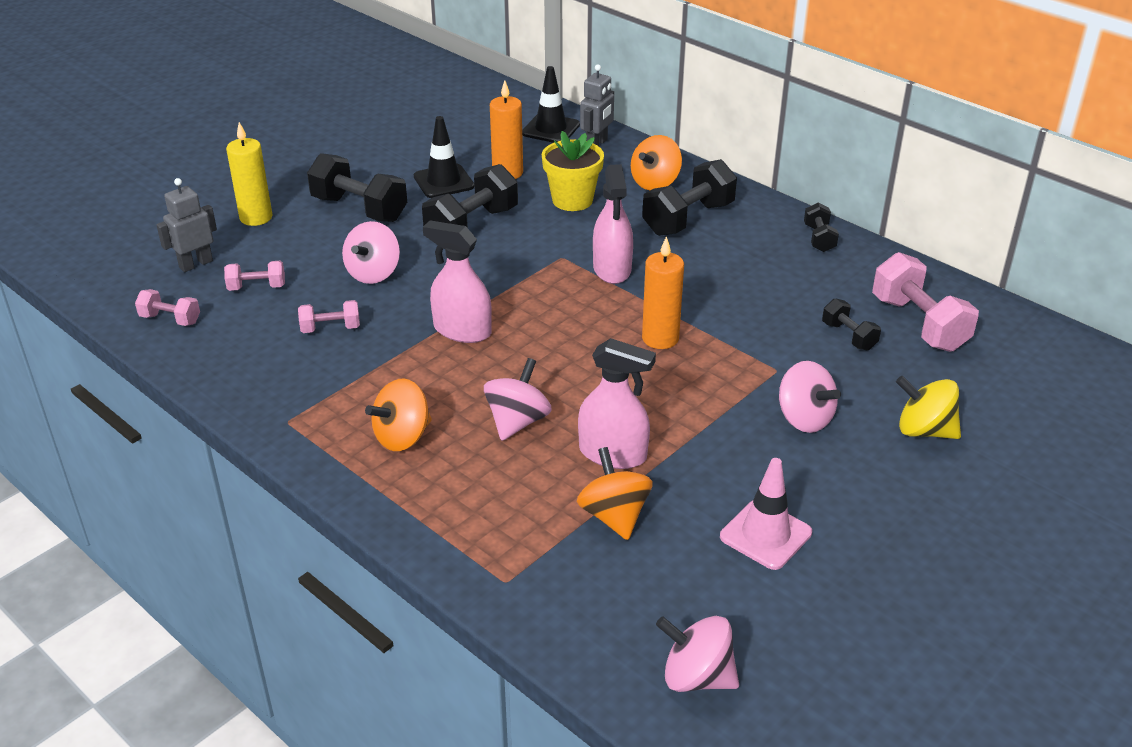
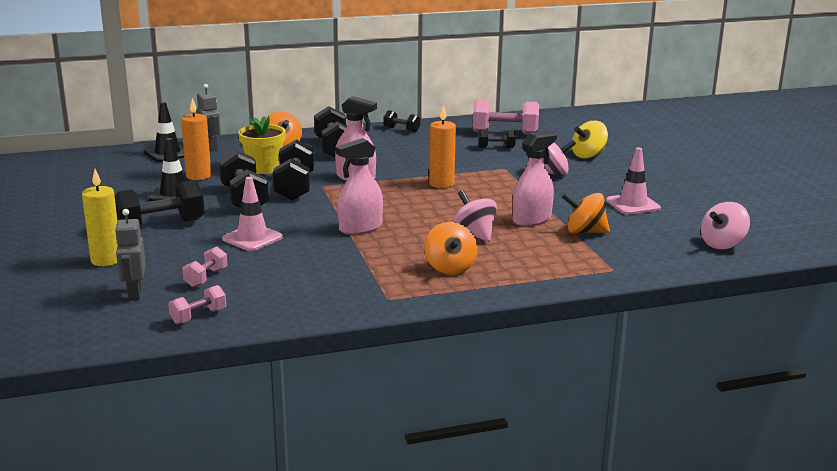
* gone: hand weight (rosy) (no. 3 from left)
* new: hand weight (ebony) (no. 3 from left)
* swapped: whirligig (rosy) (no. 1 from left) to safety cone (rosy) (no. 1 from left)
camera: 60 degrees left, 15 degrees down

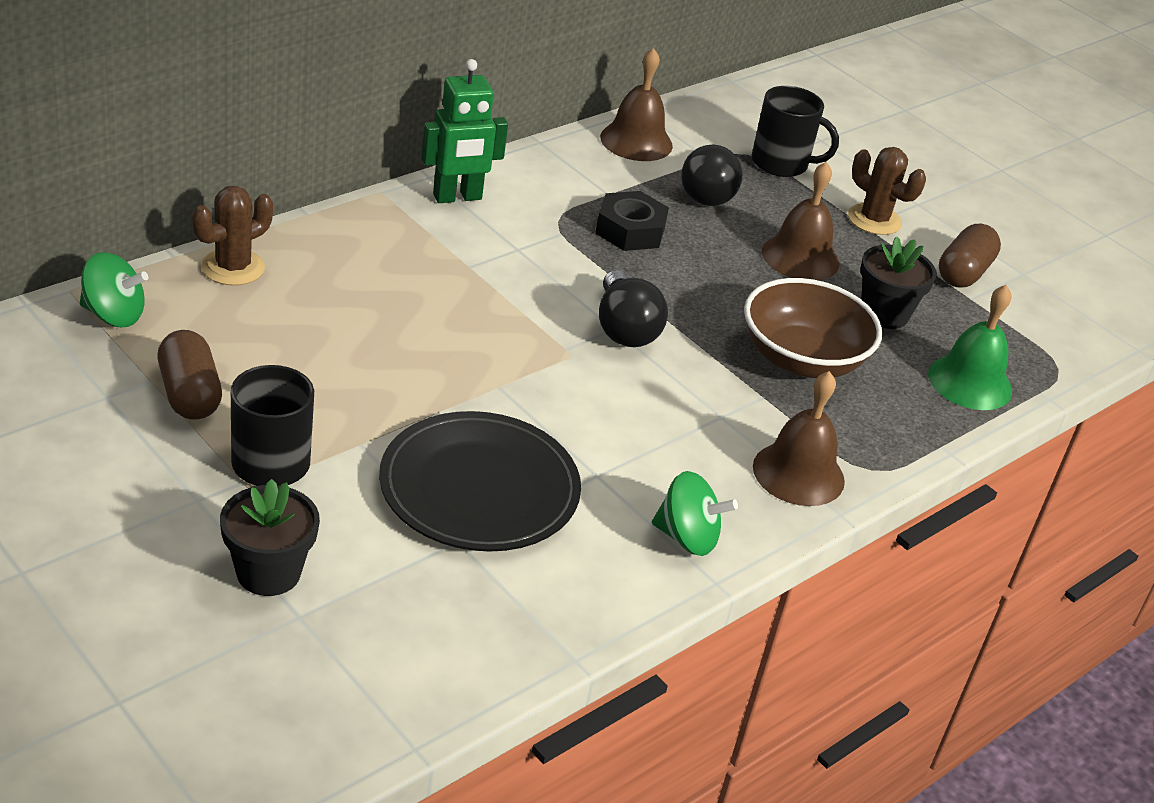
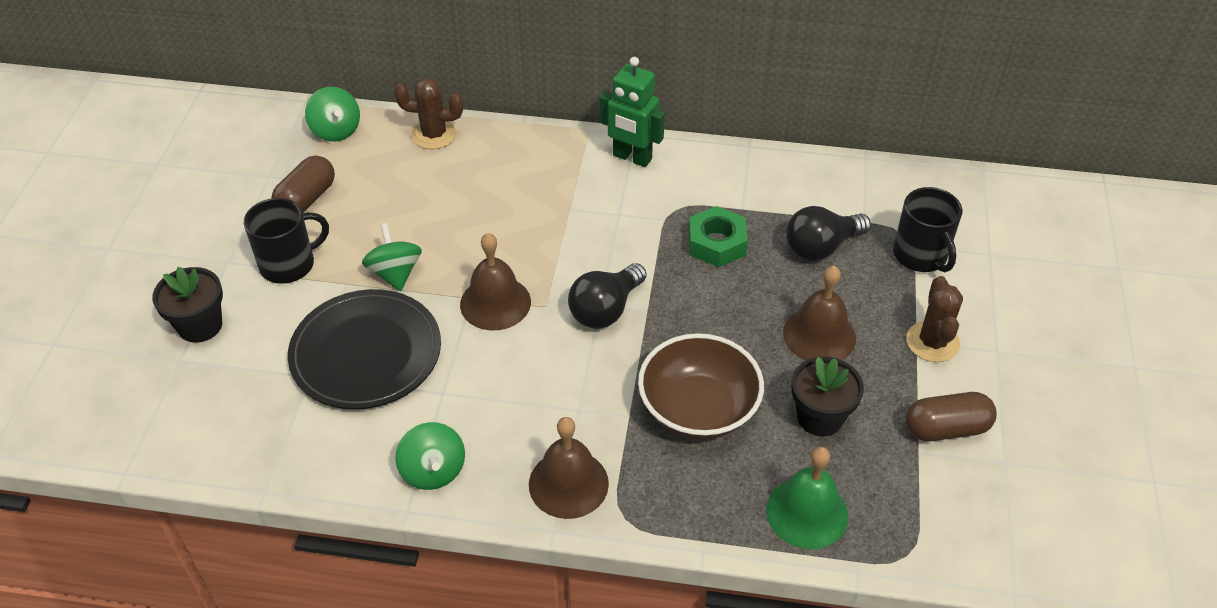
* new: whirligig (leaf-green) (no. 2 from left)
* shifted: school bell (dark brown) (no. 1 from left)
* repainted: hexagon nut (ebony) to hexagon nut (leaf-green)
camera: 55 degrees right, 10 degrees up

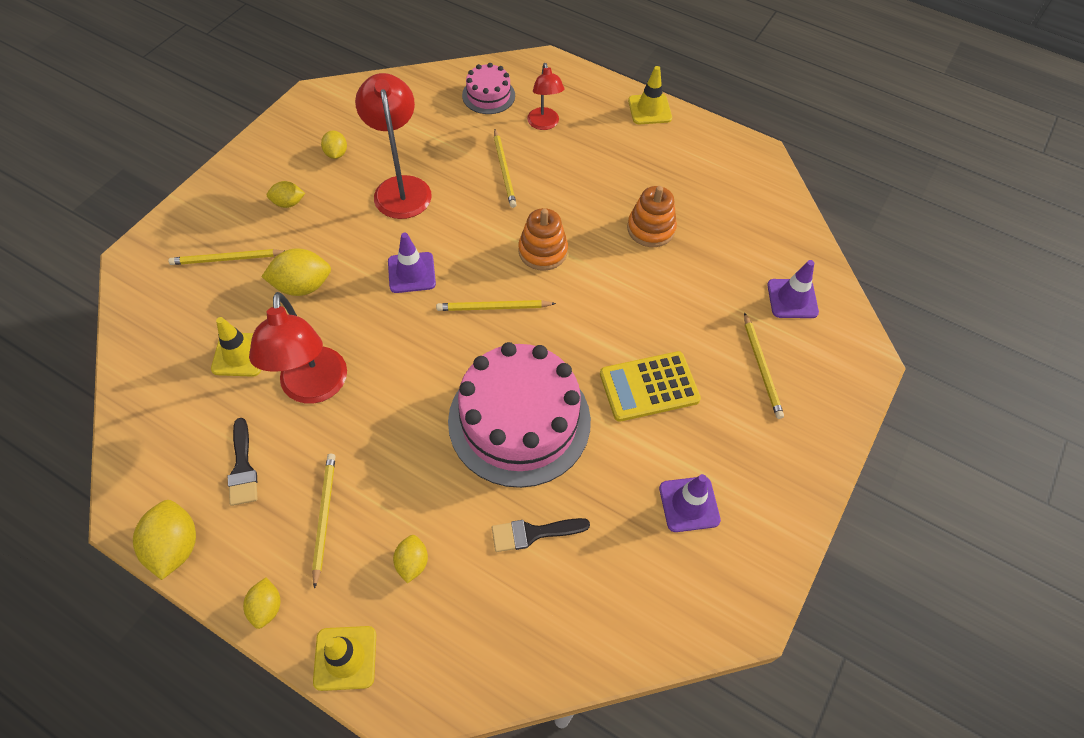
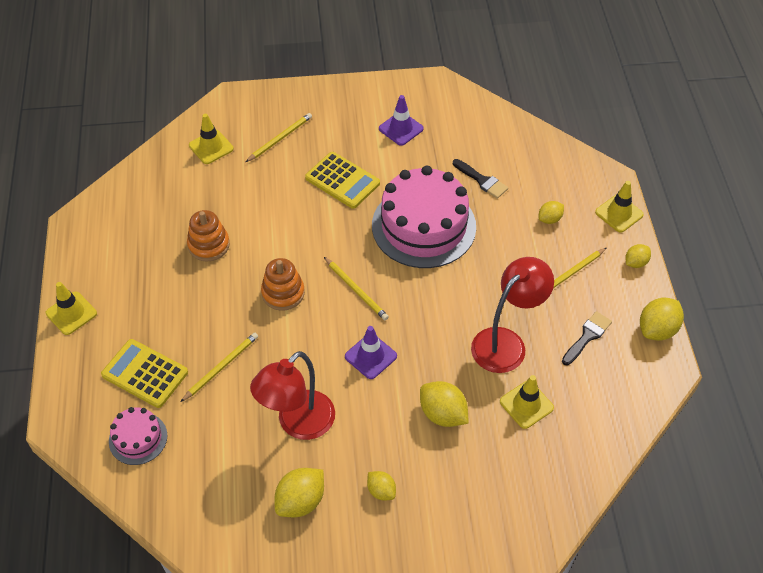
* gone: lead pencil (yellow) (no. 1 from left)
* swapped: lamp (scarlet) (no. 3 from left) to calculator (yellow) (no. 1 from left)
* repainted: safety cone (purple) (no. 3 from left) to safety cone (yellow) (no. 2 from left)
* scaled: lemon (yellow) (no. 5 from left in the first image) x1.67
camera: 125 degrees left, 5 degrees down

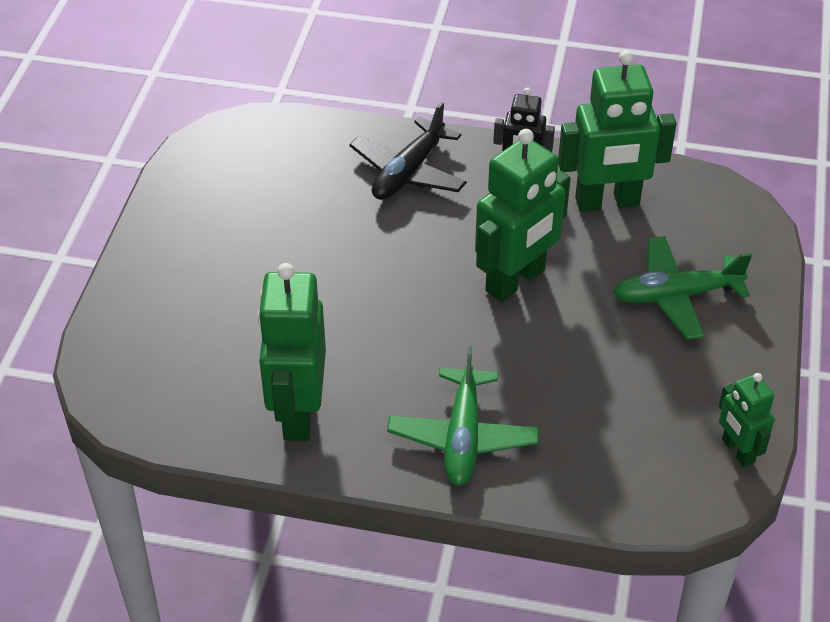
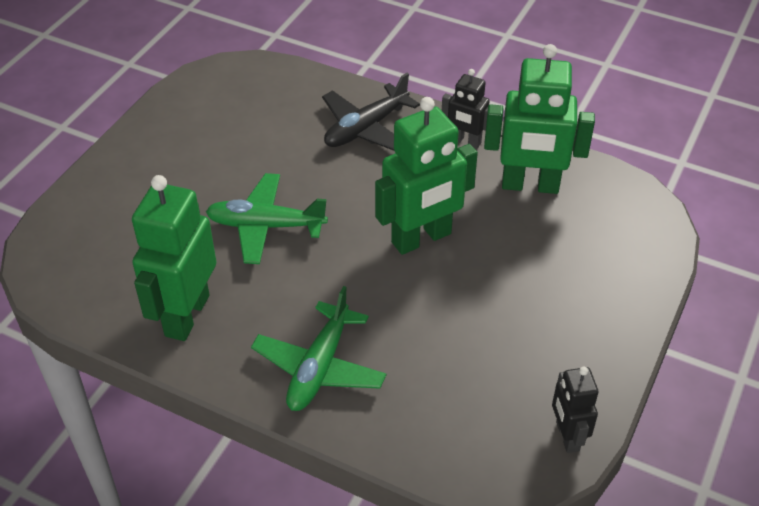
* shifted: toy plane (leaf-green) (no. 2 from left in the first image) to toy plane (leaf-green) (no. 1 from left)
* repainted: toy robot (leaf-green) (no. 4 from left) to toy robot (ebony) (no. 2 from left)
camera: 15 degrees right, 0 degrees up

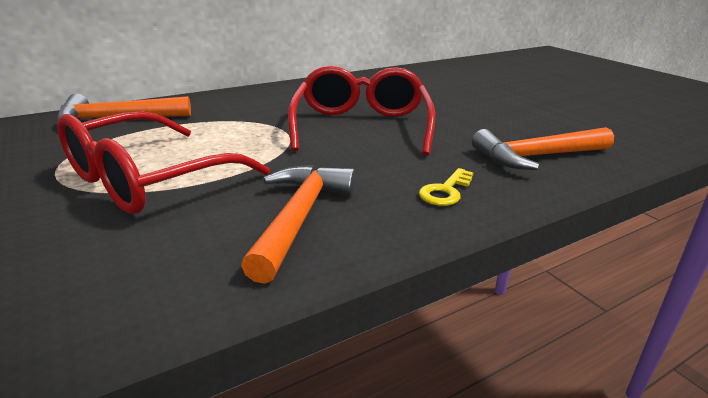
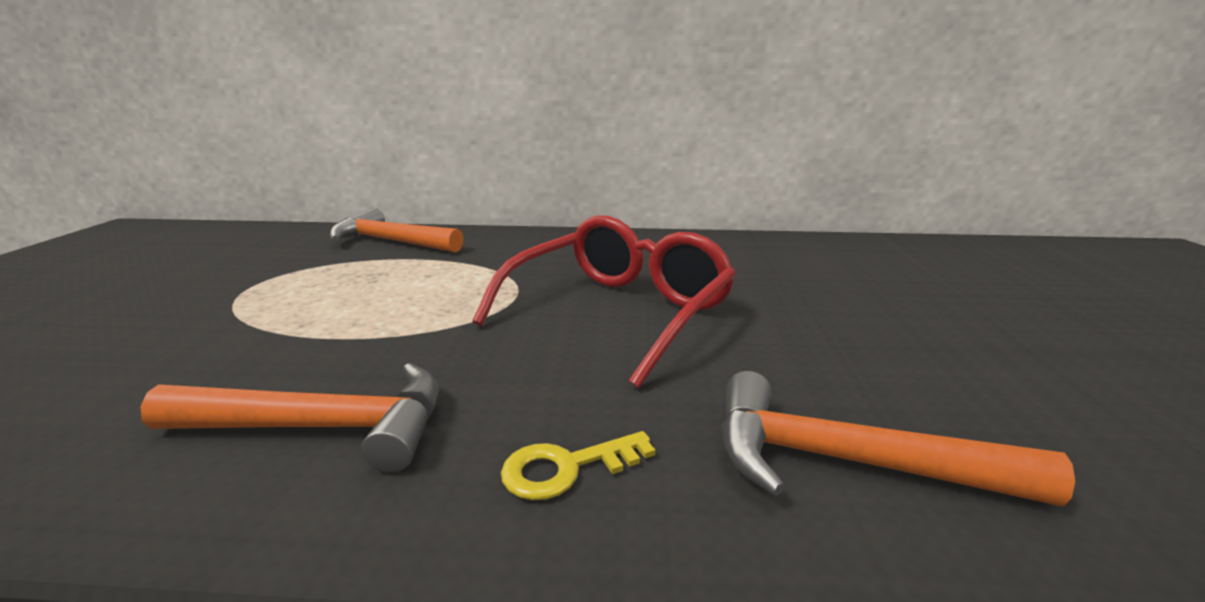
* gone: eyeglasses (scarlet) (no. 1 from left)
* rotated: hammer (orange-coloured) (no. 2 from left in the first image) 45 degrees clockwise
camera: 35 degrees right, 5 degrees down

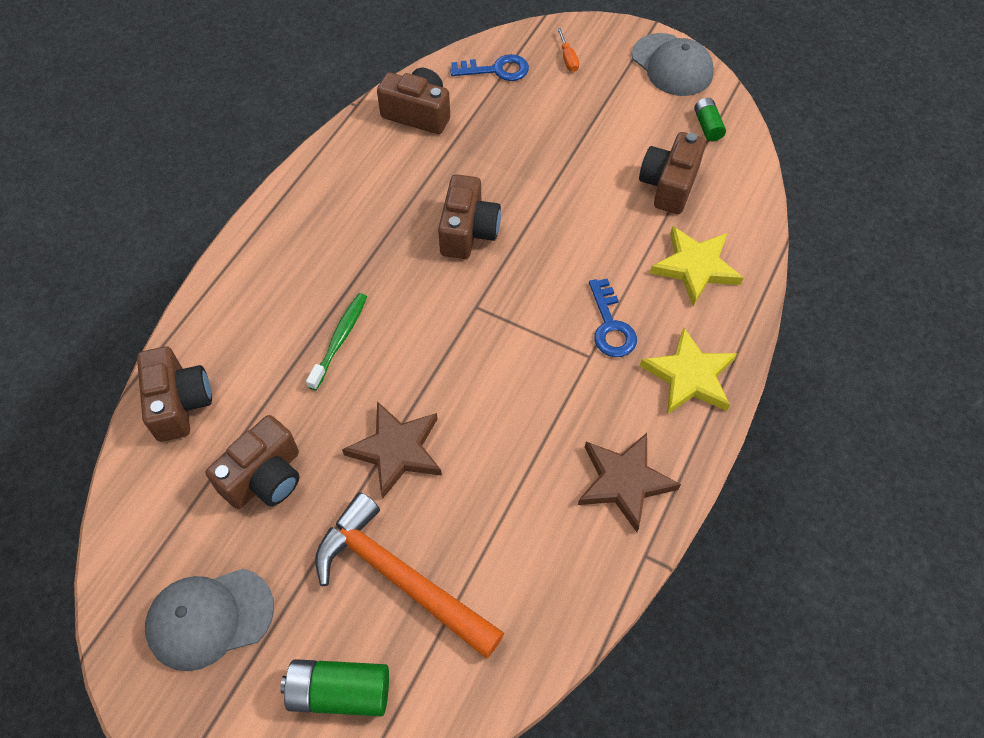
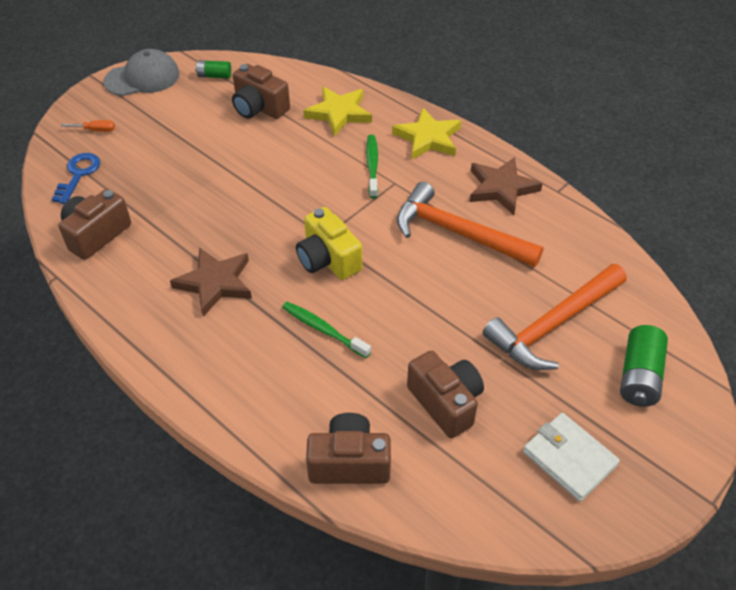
* gone: photo camera (dark brown) (no. 4 from left)
* new: photo camera (yellow)
* new: hammer (orange-coloured) (no. 1 from left)
* shifted: star shape (dark brown) (no. 1 from left)
* swapped: peaked cap (grey) (no. 1 from left) to wallet (pure white)
* swapped: door key (blue) (no. 2 from left) to tooth brush (leaf-green) (no. 2 from left)
camera: 75 degrees left, 10 degrees down

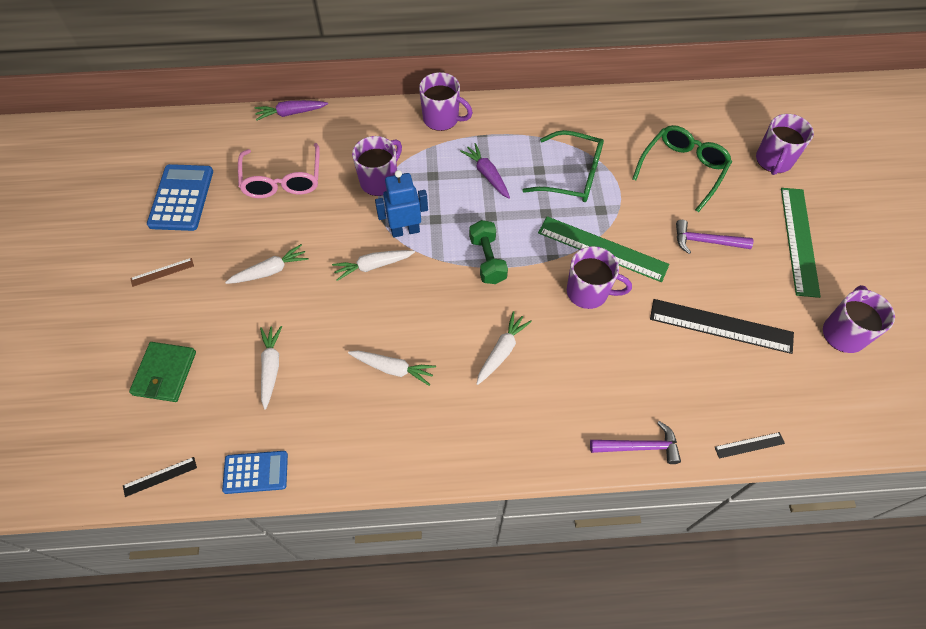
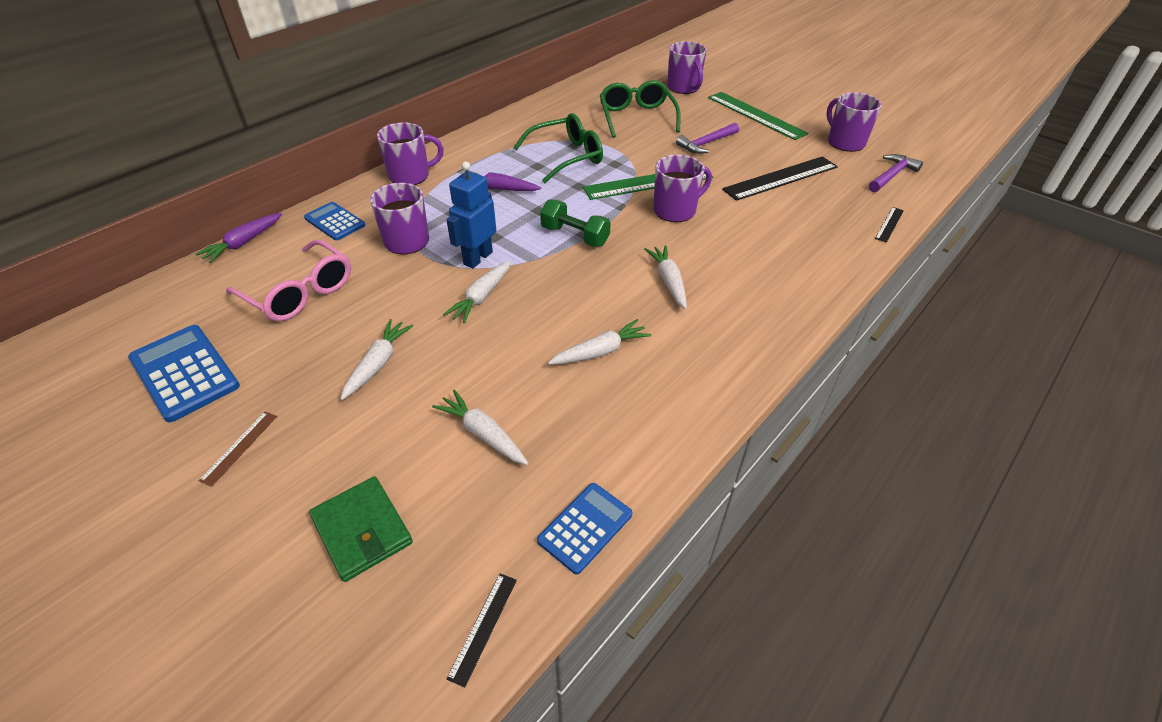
* new: calculator (blue) (no. 2 from left)
* shifted: hammer (purple) (no. 1 from left in the first image) to hammer (purple) (no. 2 from left)
camera: 45 degrees left, 15 degrees down

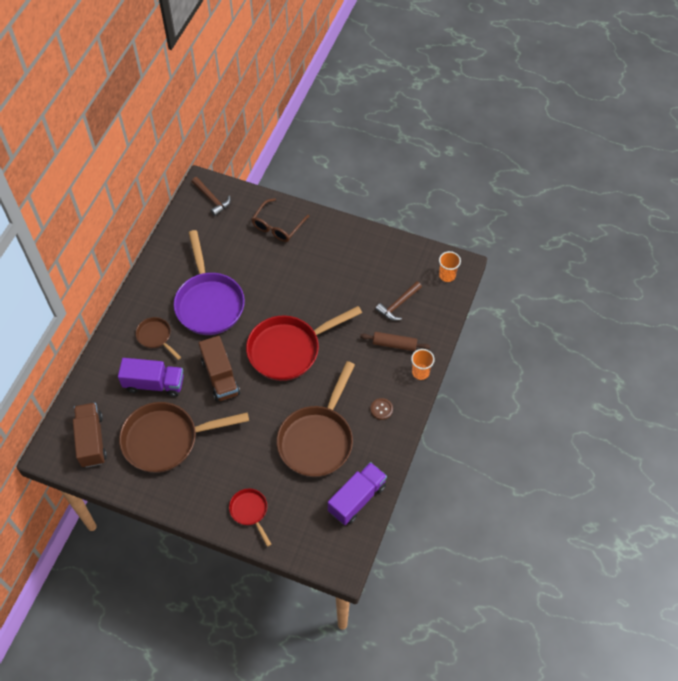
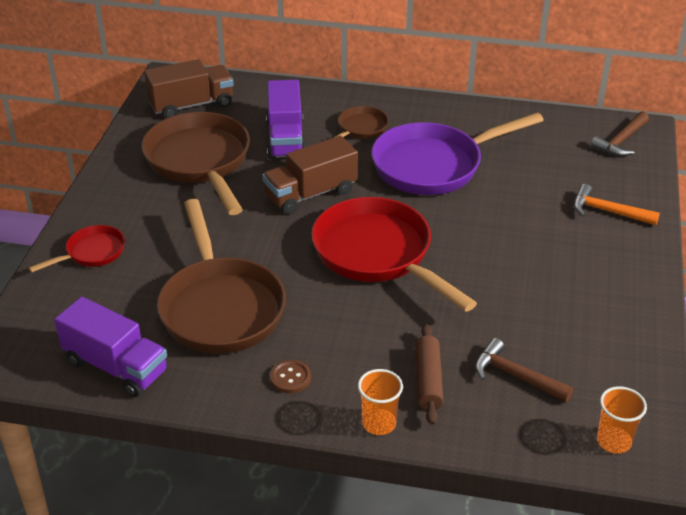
* swapped: eyeglasses (dark brown) to hammer (orange-coloured)
* rotated: frying pan (dark brown) (no. 3 from left in the first image) 120 degrees counterclockwise
camera: 80 degrees right, 20 degrees down

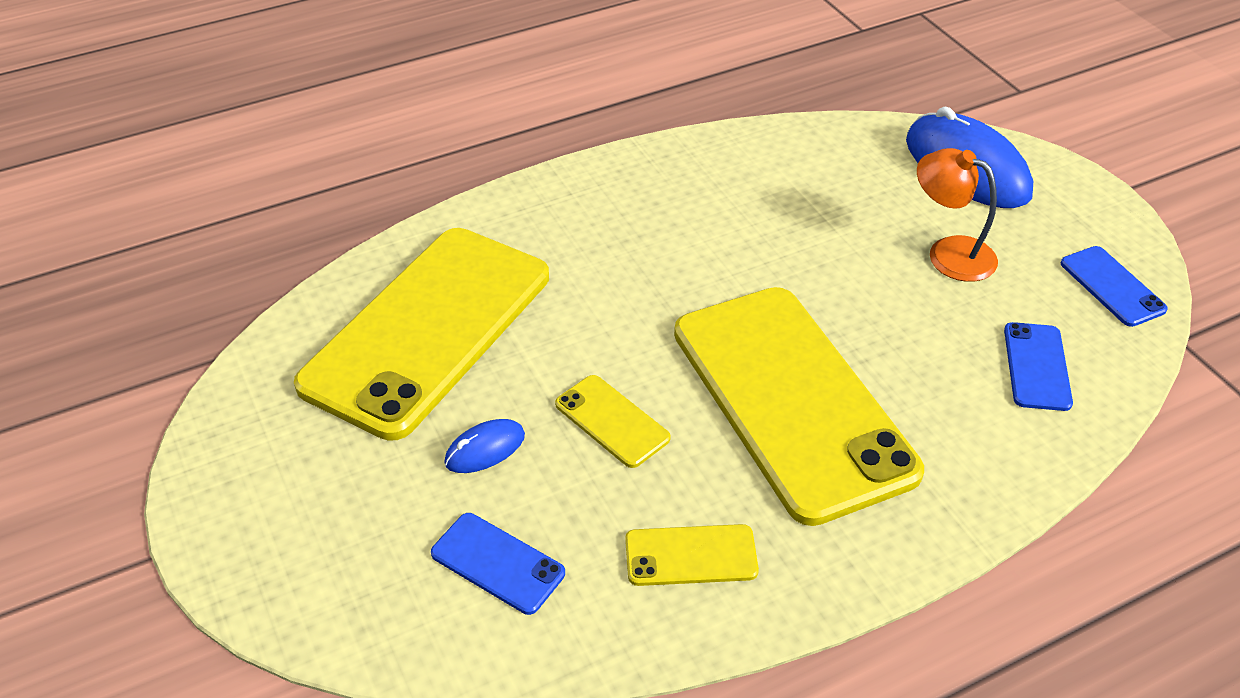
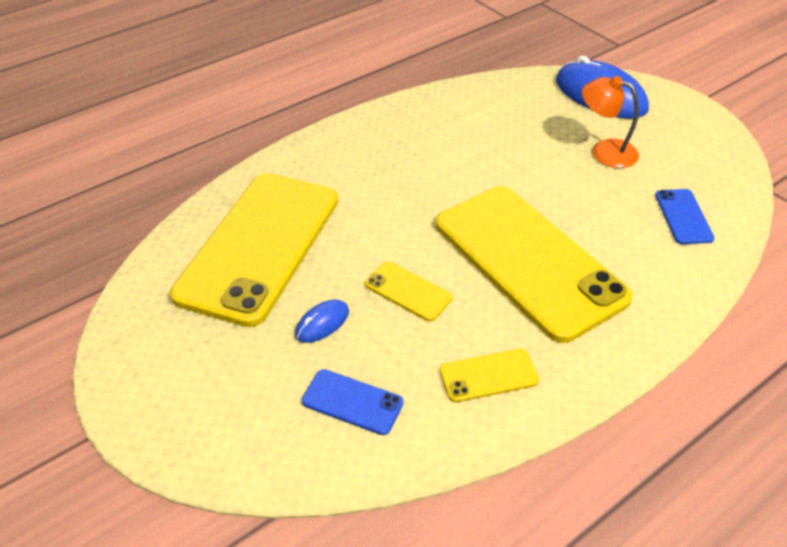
* gone: mobile phone (blue) (no. 3 from left)
camera: 10 degrees left, 0 degrees up

